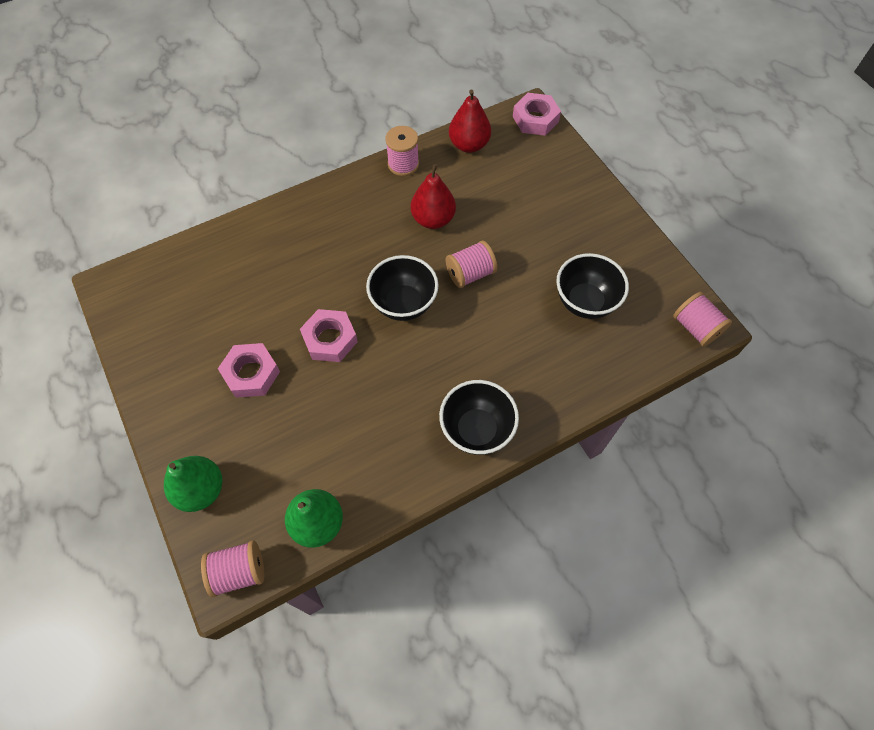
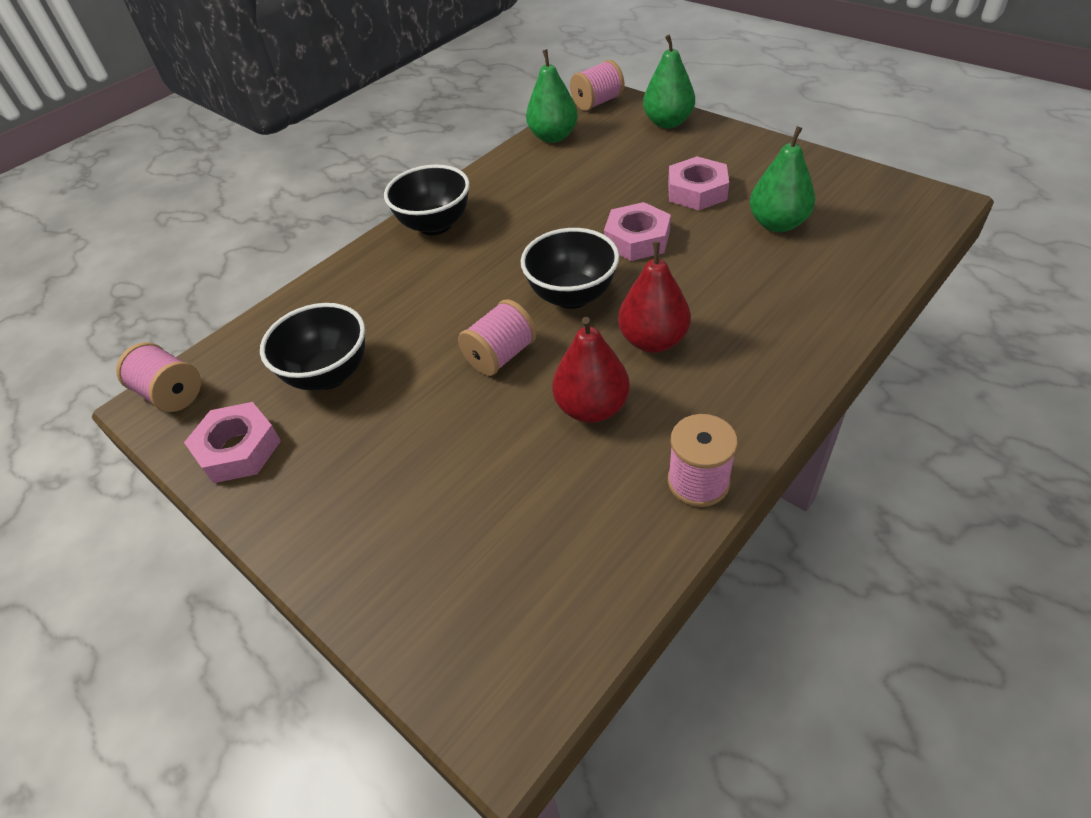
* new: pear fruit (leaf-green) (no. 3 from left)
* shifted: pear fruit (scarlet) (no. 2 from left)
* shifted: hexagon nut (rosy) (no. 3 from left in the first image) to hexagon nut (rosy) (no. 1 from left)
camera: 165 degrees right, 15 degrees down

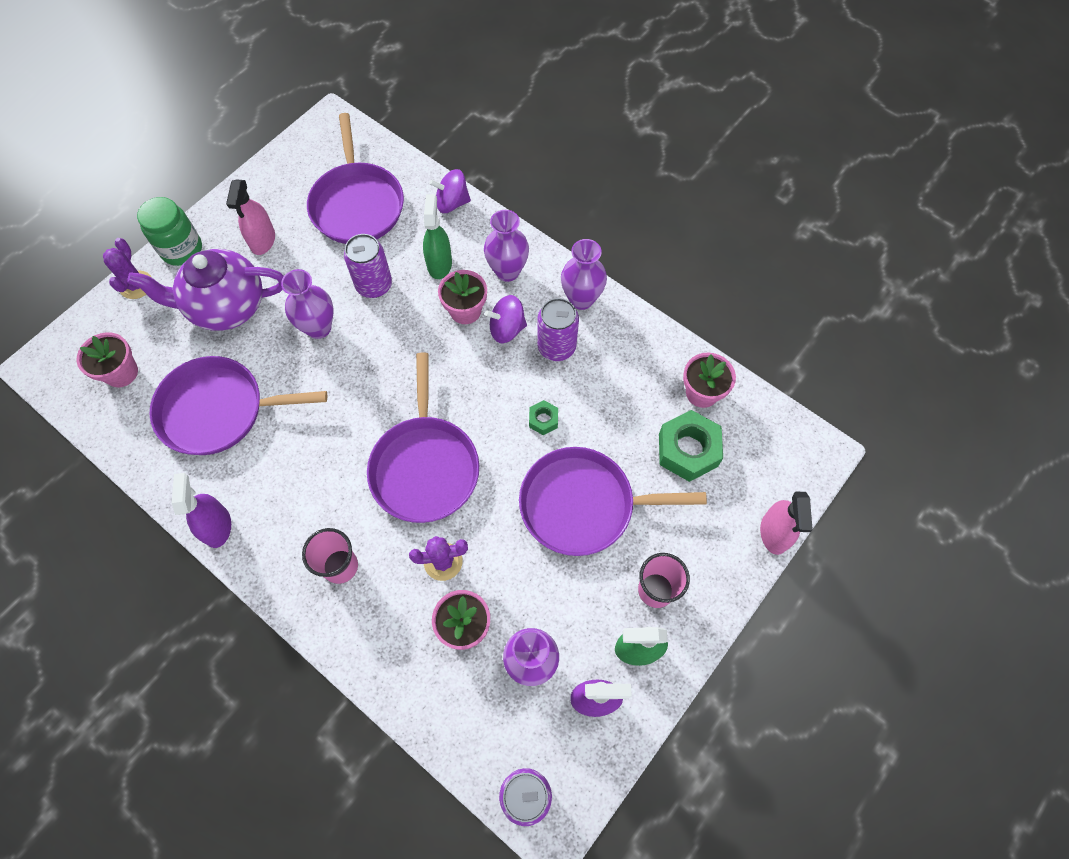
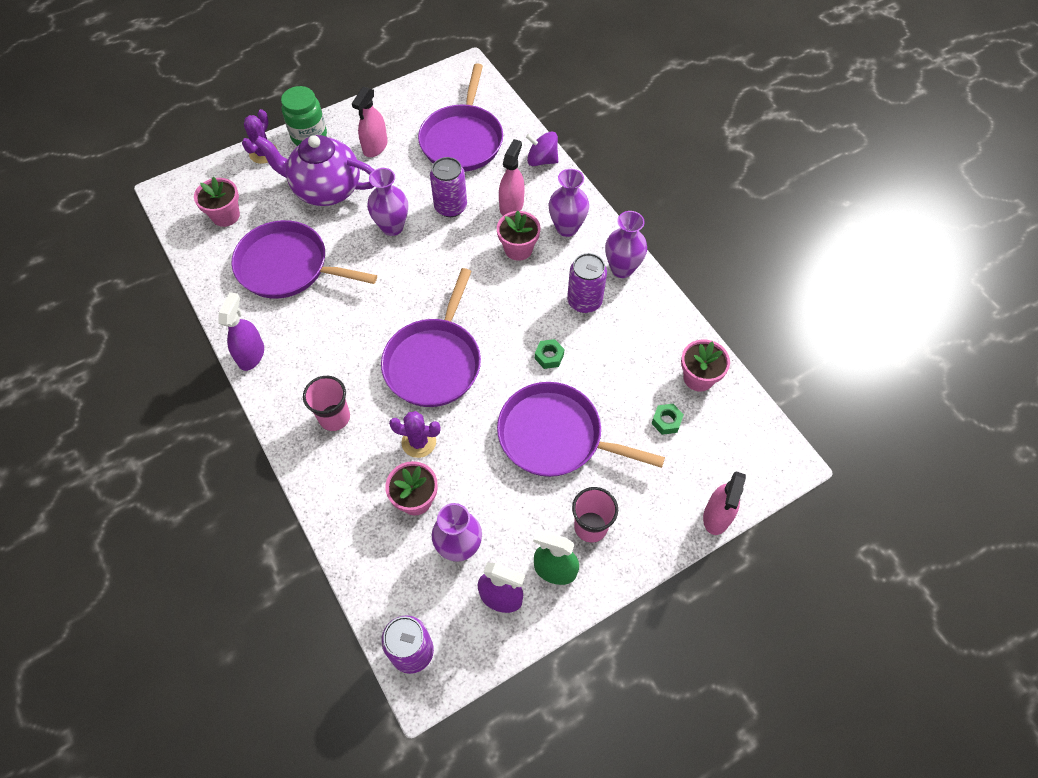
* gone: whirligig (purple) (no. 2 from left)
* repainted: spray cleaner (leaf-green) (no. 1 from left) to spray cleaner (rosy) (no. 2 from left)
* scaled: hexagon nut (leaf-green) (no. 2 from left) x0.50
camera: 20 degrees right, 5 degrees down

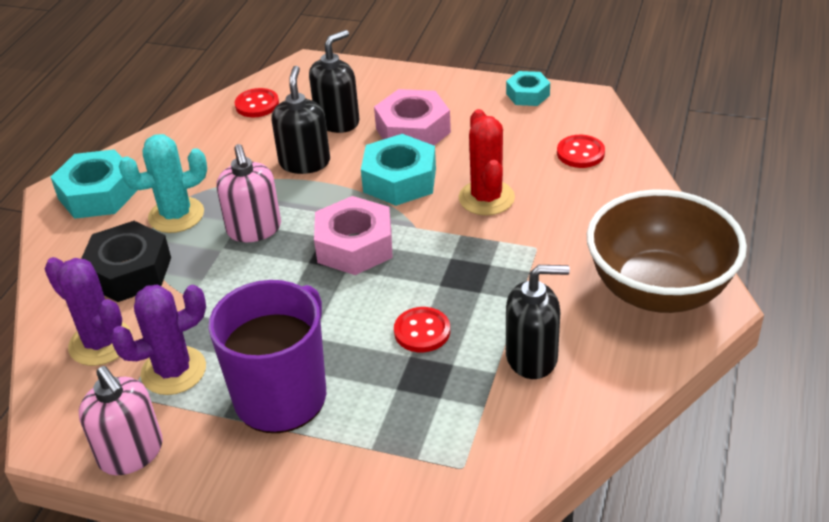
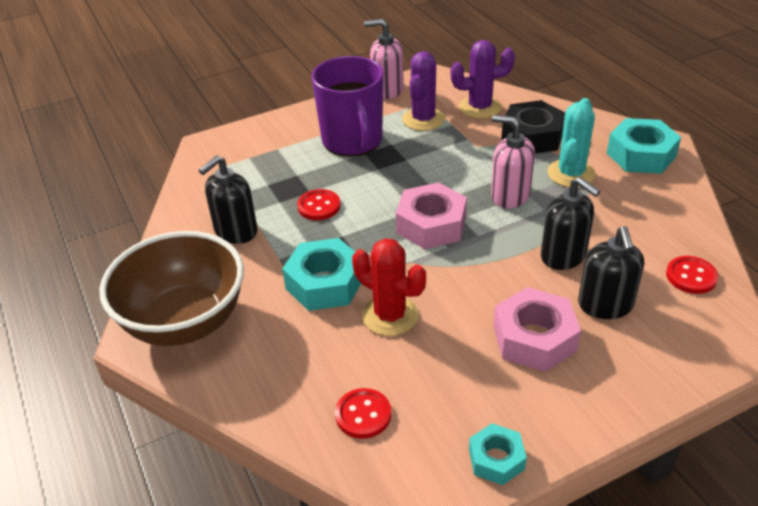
* shifted: hexagon nut (turquoise) (no. 2 from left in the first image) to hexagon nut (turquoise) (no. 1 from left)
camera: 135 degrees right, 0 degrees up

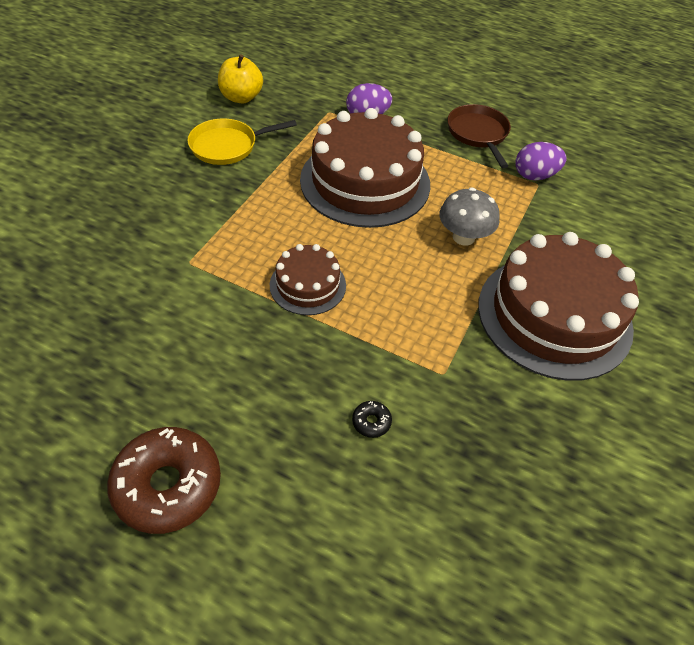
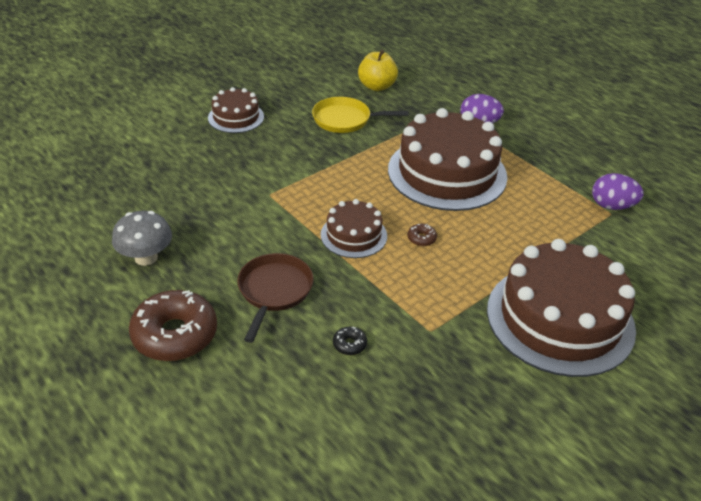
* new: gateau (dark brown) (no. 1 from left)
* new: doughnut (dark brown) (no. 2 from left)
* shifted: toadstool (grey)
* shifted: frying pan (dark brown)
camera: 25 degrees right, 10 degrees down

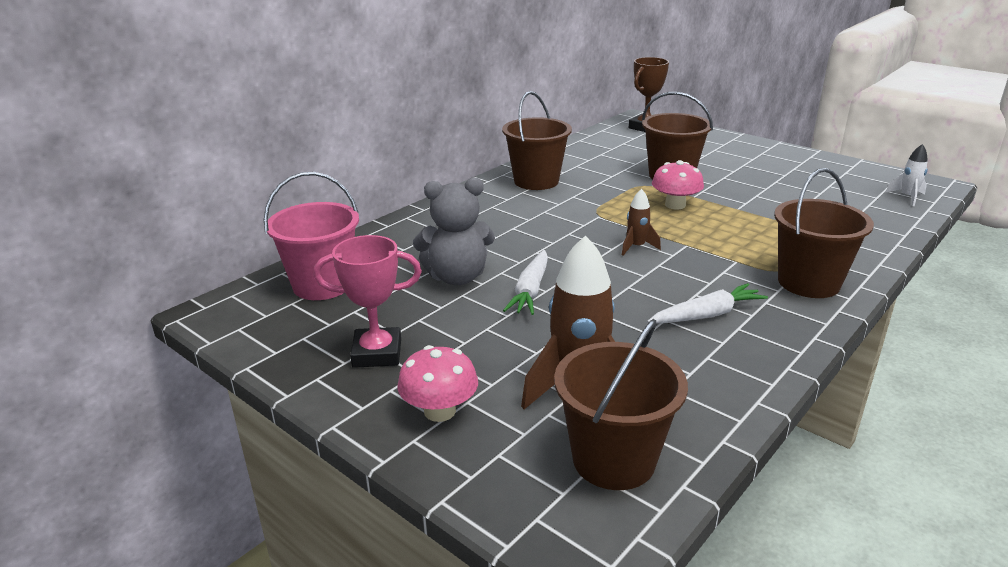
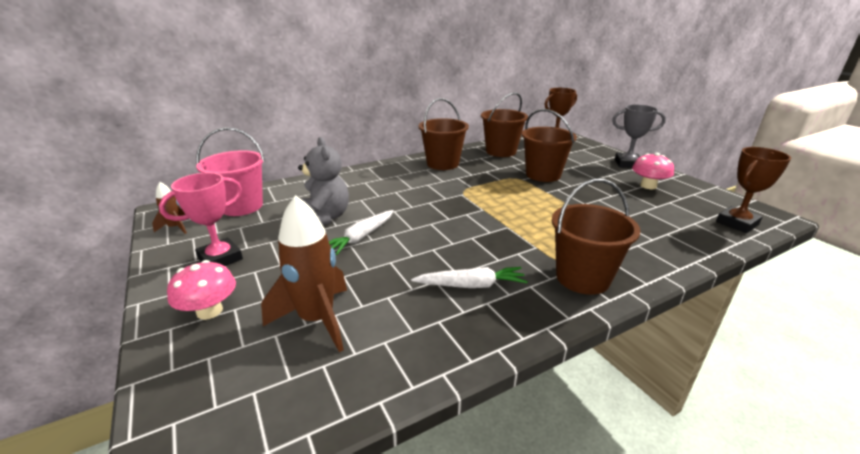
* new: award cup (grey)
* shifted: pail (dark brown) (no. 2 from left)
* shifted: spaceship (dark brown) (no. 2 from left in the first image) to spaceship (dark brown) (no. 1 from left)
* shifted: toadstool (rosy) (no. 2 from left)
* swapped: spaceship (pure white) to award cup (dark brown) (no. 2 from left)
* rotated: award cup (rosy) 60 degrees counterclockwise
* rotated: teddy bear (grey) 120 degrees counterclockwise
camera: 20 degrees right, 0 degrees up

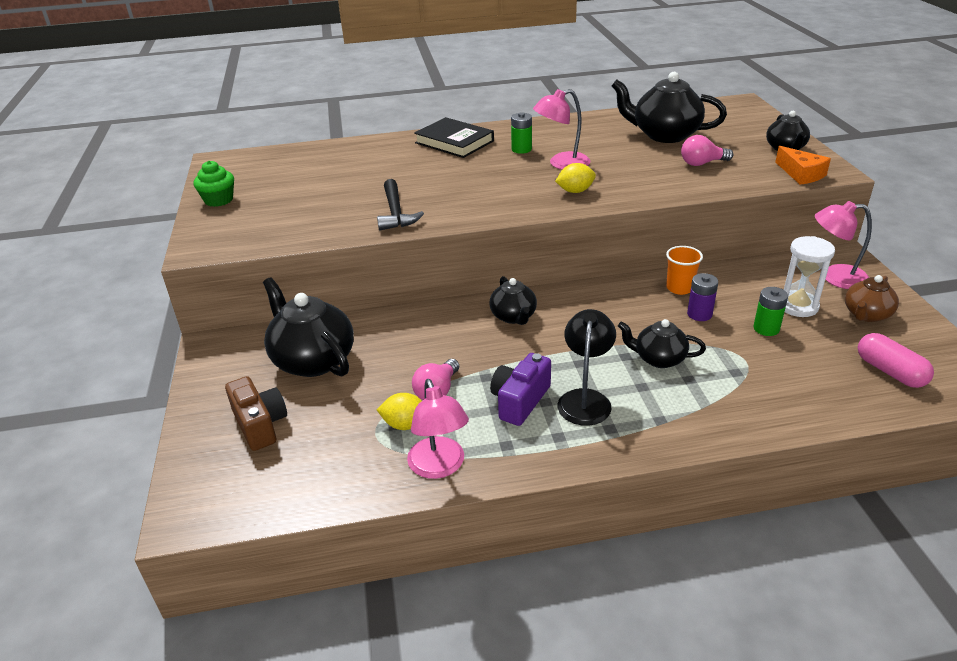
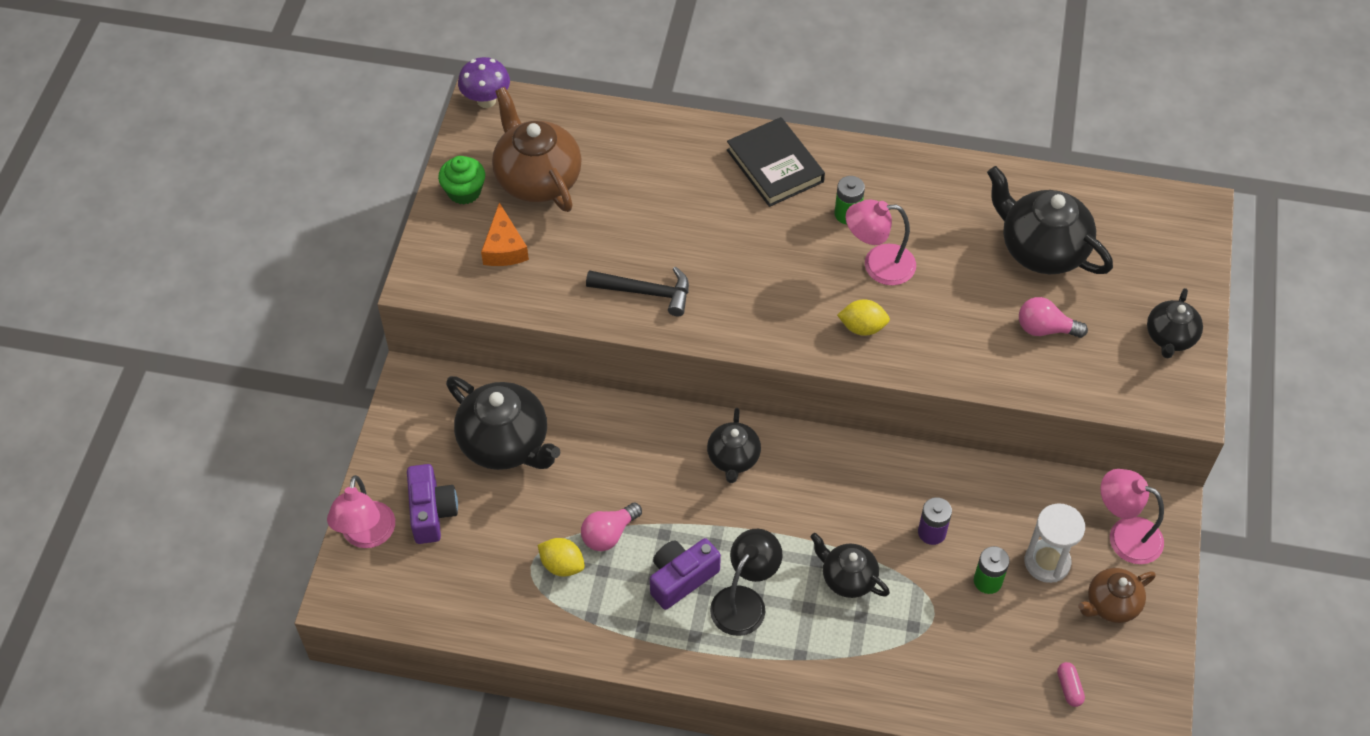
* gone: tumbler (orange-coloured)
* new: toadstool (purple)
* new: tea pot (dark brown) (no. 1 from left)
* shifted: lamp (rosy) (no. 1 from left)
* shifted: cheese wedge (orange-coloured)
* repainted: photo camera (dark brown) to photo camera (purple) (no. 1 from left)
* rotated: tea pot (ebony) (no. 1 from left) 150 degrees clockwise
* rotated: hammer (ebony) 90 degrees counterclockwise
* scaled: capsule (rosy) x0.56
camera: 20 degrees right, 20 degrees up

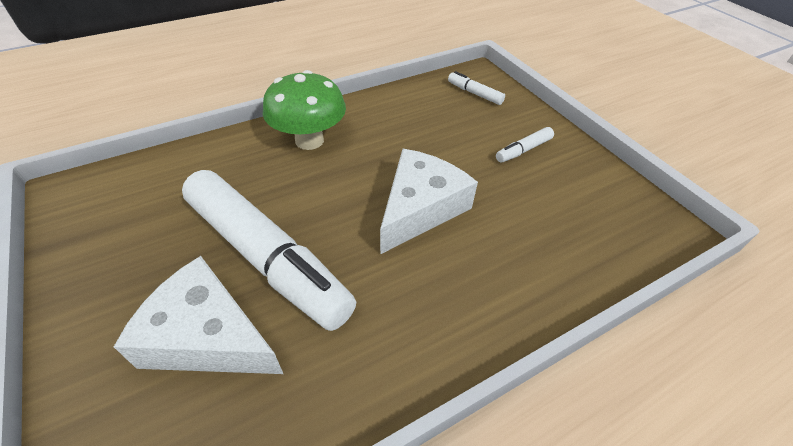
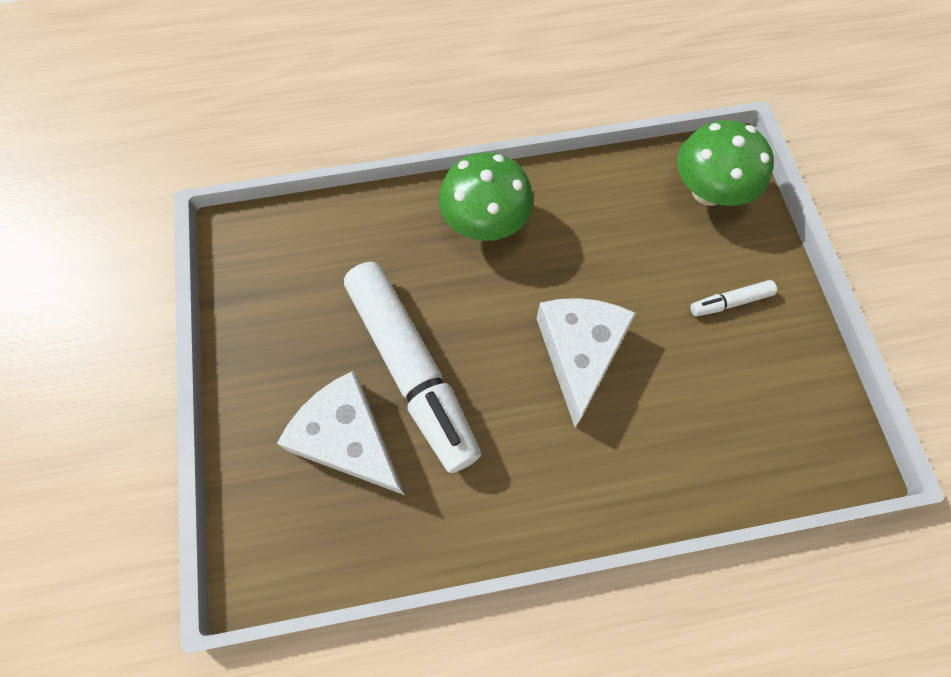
* swapped: felt pen (pure white) (no. 2 from left) to toadstool (leaf-green) (no. 2 from left)
* rotated: cheese wedge (pure white) (no. 2 from left) 45 degrees counterclockwise
camera: 20 degrees right, 20 degrees up

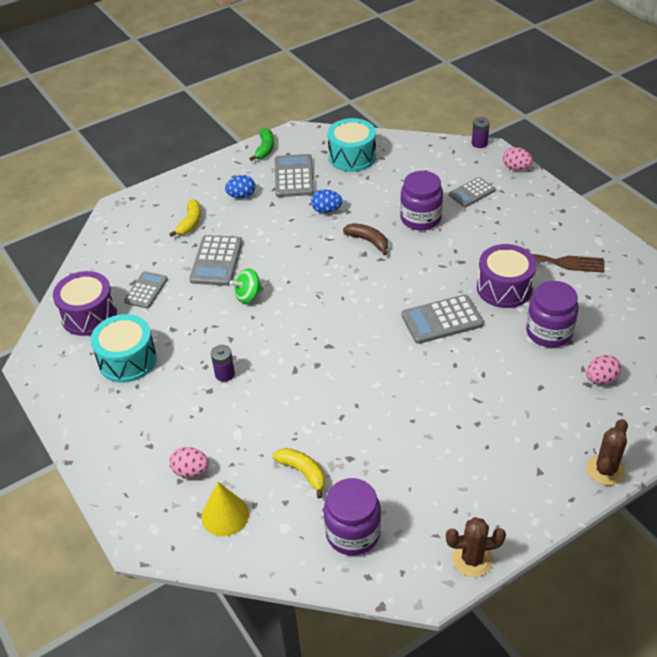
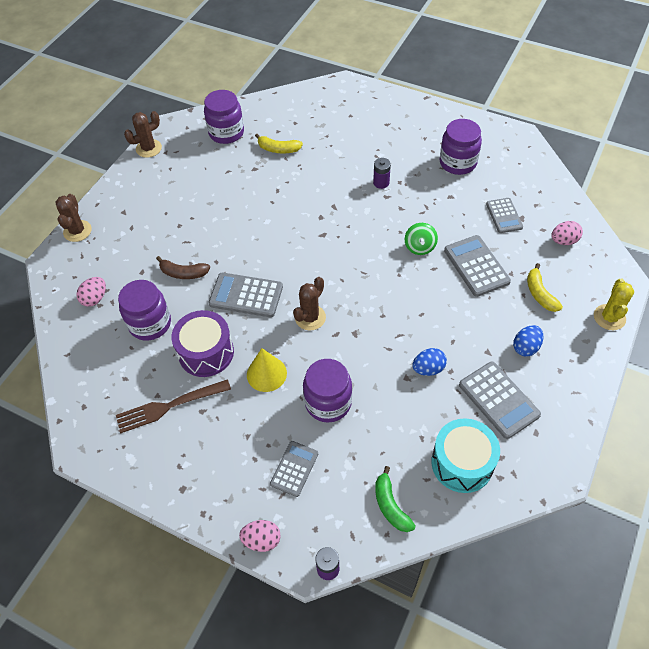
* gone: drum (purple) (no. 1 from left)
* new: prickly plant (dark brown) (no. 3 from left)
* new: prickly plant (yellow)
* shifted: egg (rosy) (no. 1 from left in the first image) to egg (rosy) (no. 3 from left)
* shifted: solid cone (yellow)
* shifted: banana (leaf-green)
* shifted: banana (dark brown)
* swapped: drum (turquoise) (no. 1 from left) to jam jar (purple) (no. 4 from left)
* rotated: whirligig (leaf-green) 150 degrees clockwise
* rotated: calculator (grey) (no. 4 from left in the first image) 120 degrees counterclockwise
camera: 150 degrees right, 10 degrees up

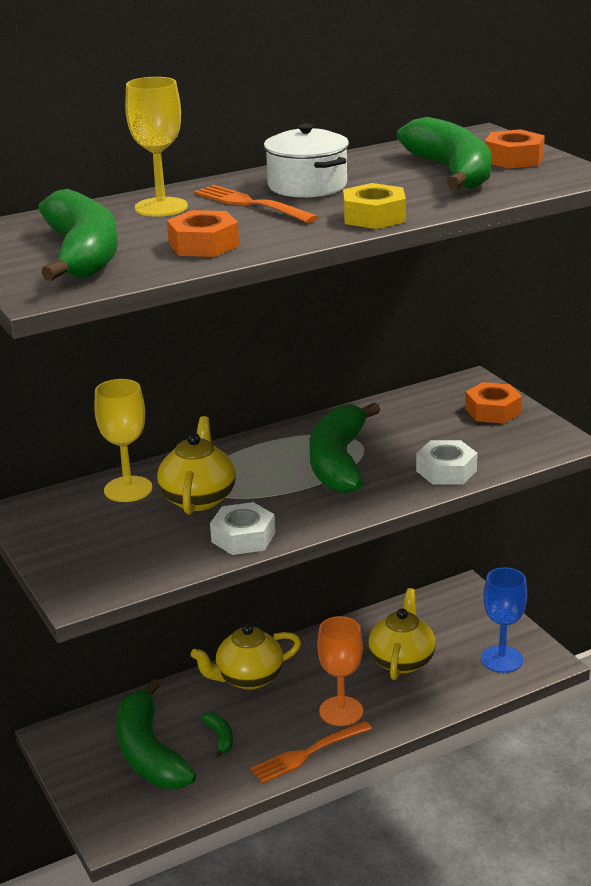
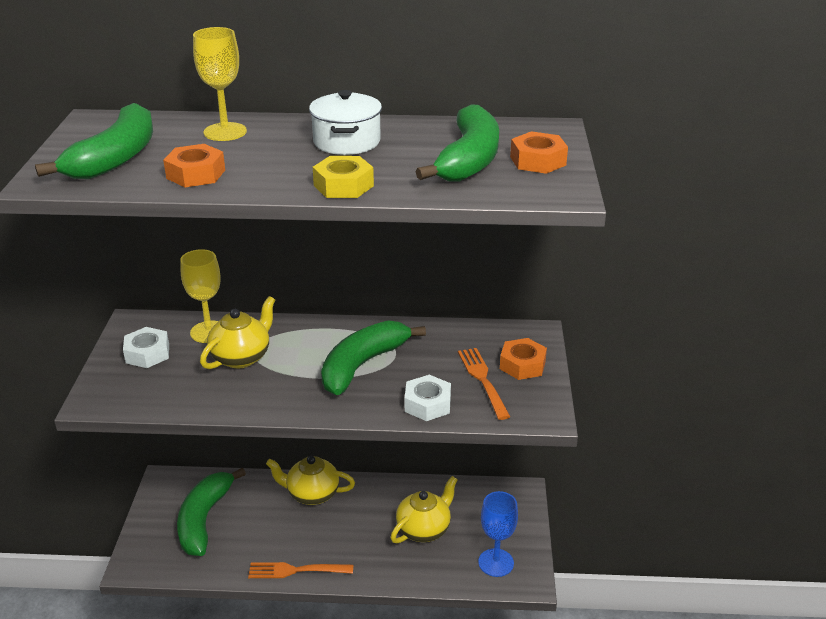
* gone: banana (leaf-green) (no. 3 from left)
* gone: goblet (orange-coloured)
* shifted: fork (orange-coloured) (no. 1 from left in the first image) to fork (orange-coloured) (no. 2 from left)
* shifted: hexagon nut (pure white) (no. 1 from left)
camera: 30 degrees right, 5 degrees up

